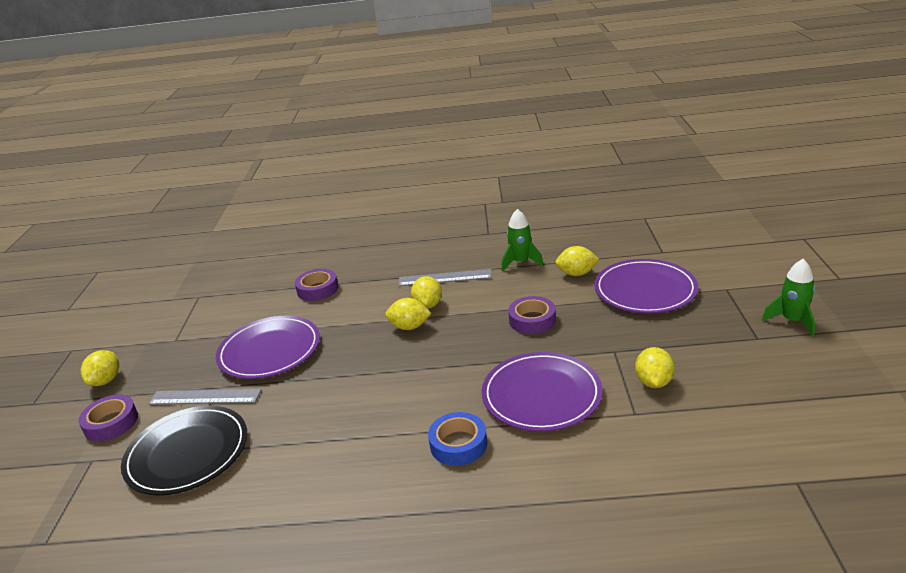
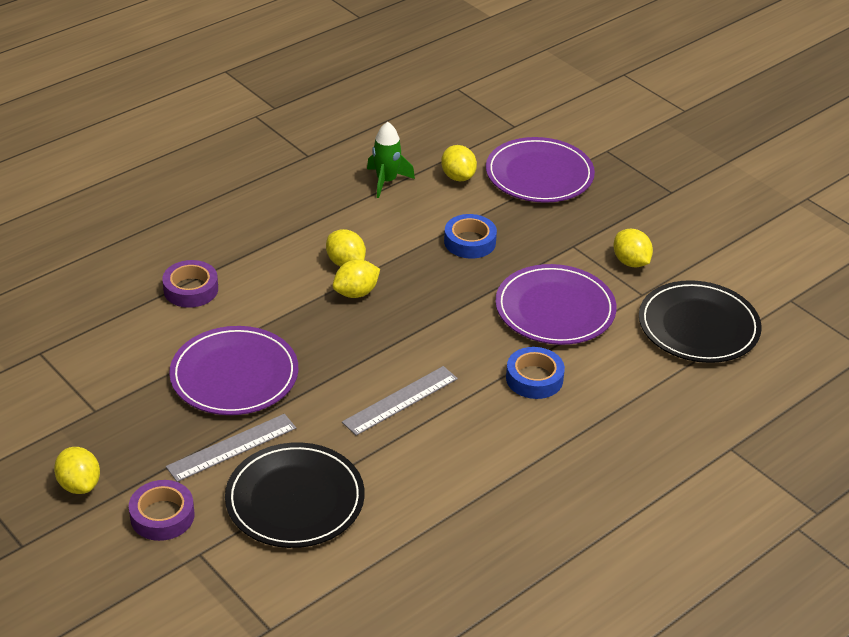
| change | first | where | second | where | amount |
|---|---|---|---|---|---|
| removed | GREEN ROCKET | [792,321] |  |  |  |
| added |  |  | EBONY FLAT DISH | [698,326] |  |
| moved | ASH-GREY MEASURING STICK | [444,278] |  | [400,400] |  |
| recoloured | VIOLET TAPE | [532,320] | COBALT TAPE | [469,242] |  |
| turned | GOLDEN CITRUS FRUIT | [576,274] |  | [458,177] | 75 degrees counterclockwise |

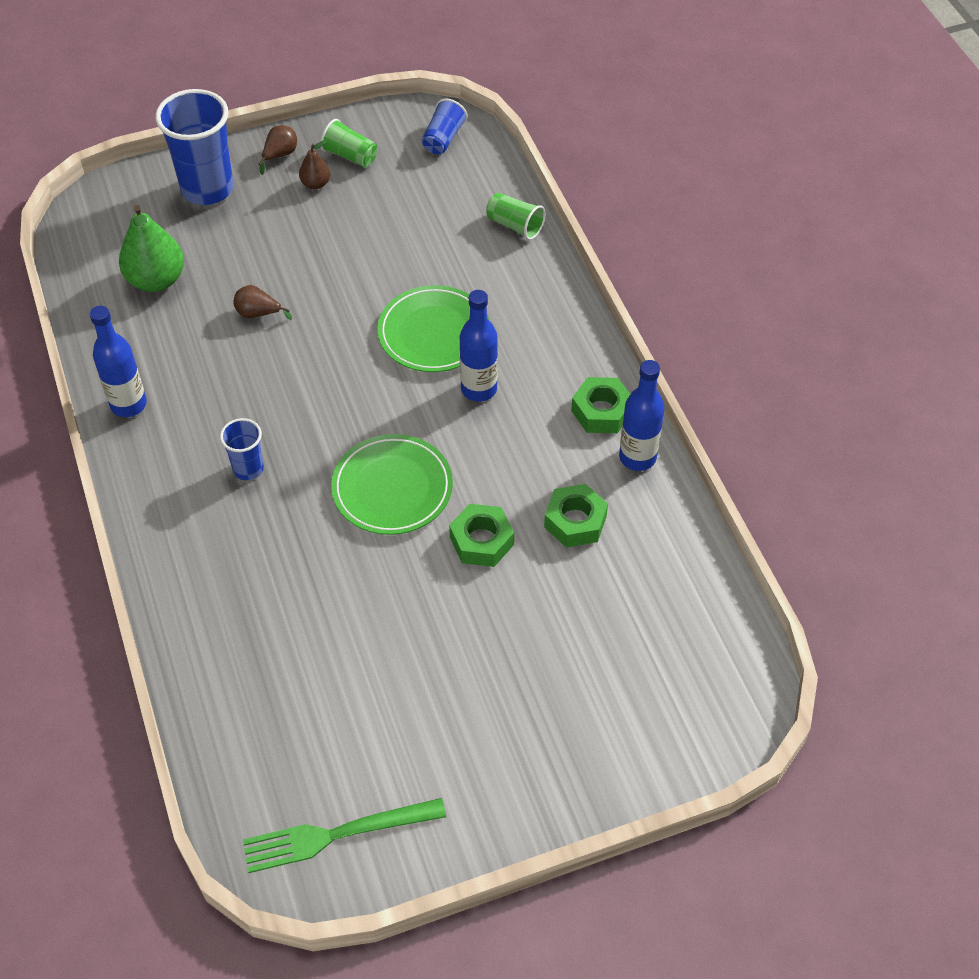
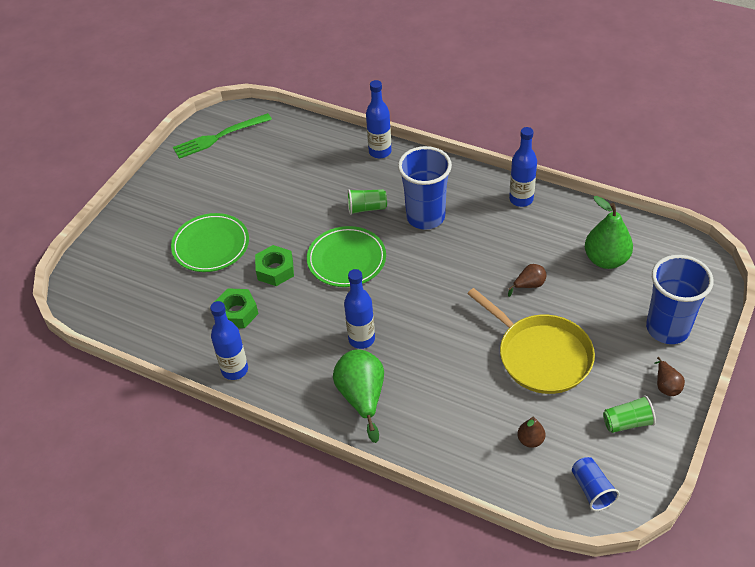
| change | first | where | second | where | amount |
|---|---|---|---|---|---|
| removed | GREEN HEXAGON NUT | [601,411] |  |  |  |
| added |  |  | GREEN TOY PEAR | [362,397] |  |
| added |  |  | COBALT FLASK | [380,152] |  |
| added |  |  | GOLDEN SKILLET | [540,355] |  |
| moved | RUSSET TOY PEAR | [315,184] |  | [530,440] |  |
| moved | GREEN FLAT DISH | [434,333] |  | [211,245] |  |
| moved | GREEN TUMBLER | [515,226] |  | [366,208] |  |
| turned | GREEN FORK | [336,834] |  | [219,137] | 150 degrees counterclockwise |
| resized | COBALT TUMBLER | [248,469] |  | [425,217] | x1.96 |

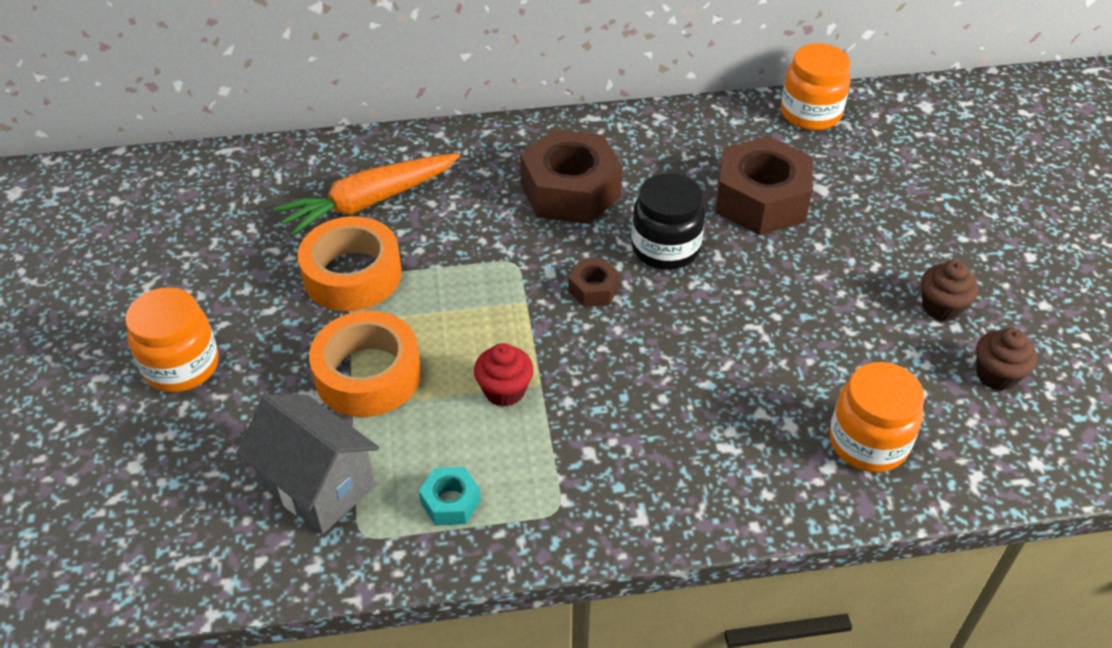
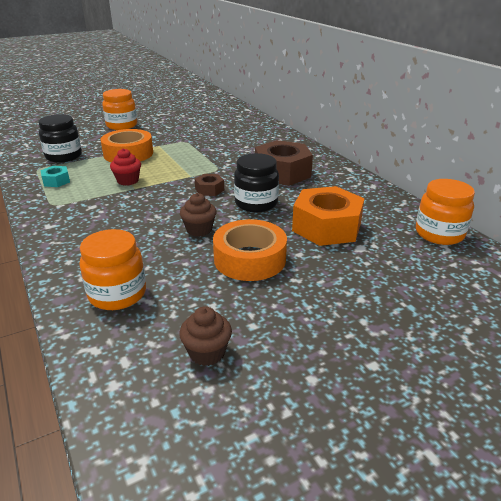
| change | first | where | second | where | amount |
|---|---|---|---|---|---|
| removed | ORANGE CARROT | [369,202] |  |  |  |
| moved | ORANGE TAPE | [352,275] |  | [249,259] |  |
| moved | RUSSET FAIRY CAKE | [941,307] |  | [199,230] |  |
| replaced | ASH-GREY COTTAGE | [317,485] | EBONY PRESERVE JAR | [63,156] |  |
| recoloured | RUSSET HEXAGON NUT | [761,200] | ORANGE HEXAGON NUT | [326,227] |  |

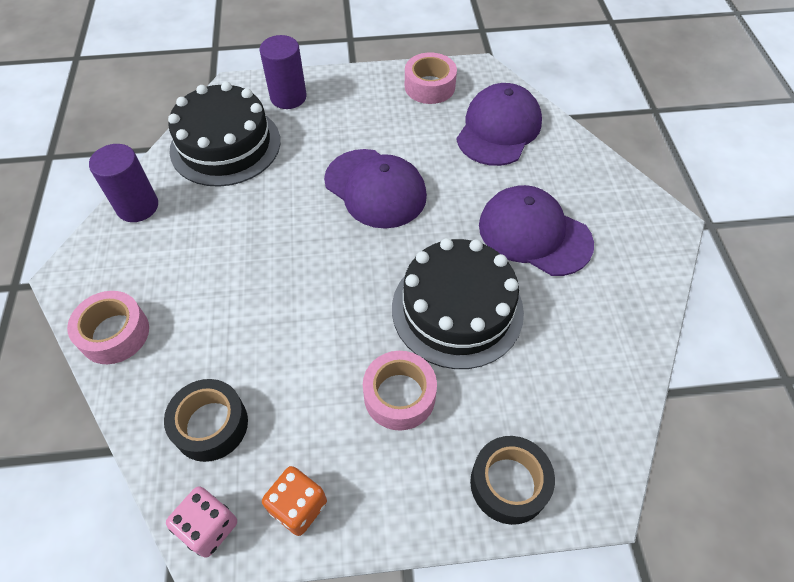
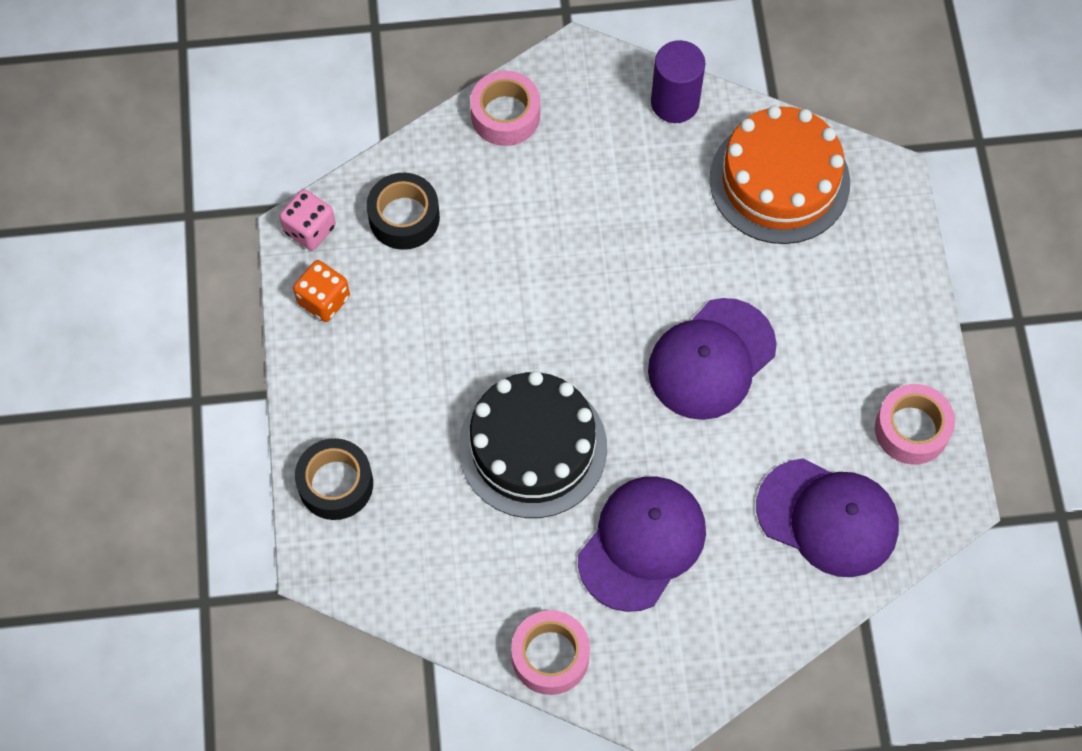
| change | first | where | second | where | amount |
|---|---|---|---|---|---|
| removed | VIOLET CYLINDER SHAPE | [288,97] |  |  |  |
| moved | PINK TAPE | [399,396] |  | [550,656] |  |
| recoloured | EBONY GATEAU | [225,145] | ORANGE GATEAU | [779,181] |  |

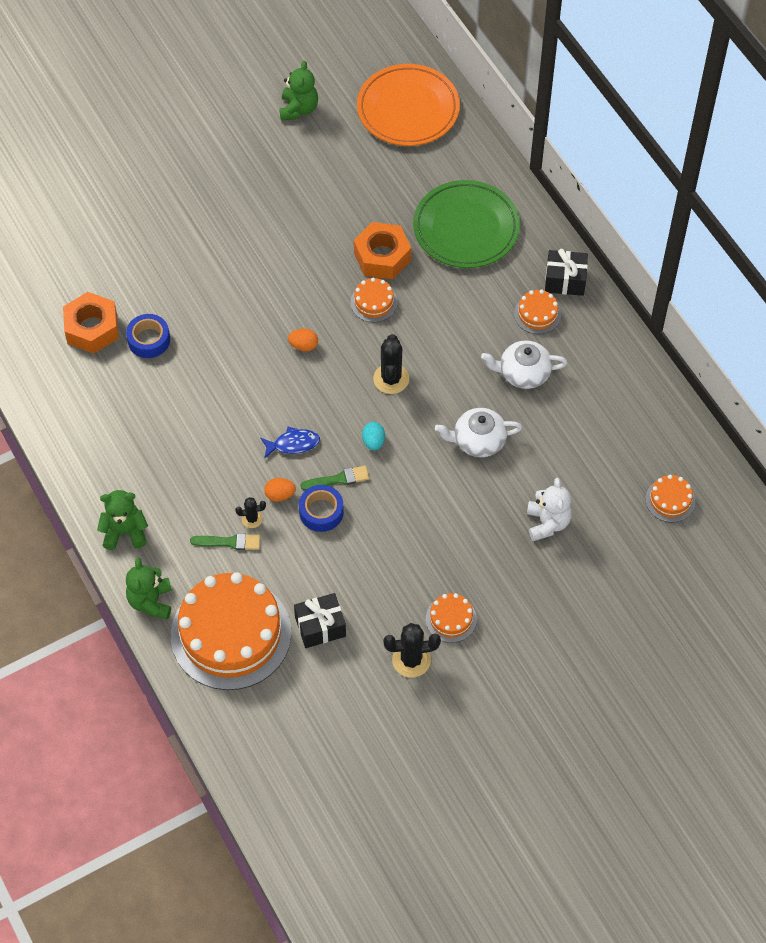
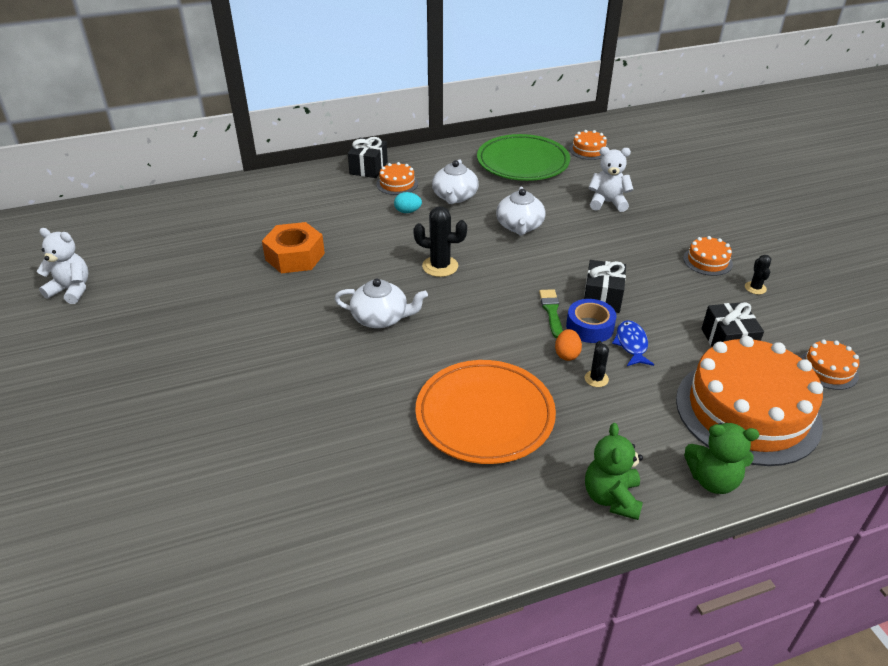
| change | first | where | second | where | amount |
|---|---|---|---|---|---|
| removed | ORANGE HEXAGON NUT | [92,328] |  |  |  |
| removed | COBALT TAPE | [149,340] |  |  |  |
| removed | GREEN BRUSH | [229,542] |  |  |  |
| added |  |  | EBONY GIFT | [602,297] |  |
| moved | COBALT TOY FISH | [293,444] |  | [631,344] |  |
| moved | ORANGE GATEAU | [373,302] |  | [828,369] |  |
| moved | ORANGE FLAT DISH | [408,109] |  | [485,415] |  |
| moved | TURQUOISE TOY EGG | [373,442] |  | [408,211] |  |
| moved | GREEN FLAT DISH | [466,228] |  | [522,162] |  |
| replaced | ORANGE TOY EGG | [303,345] | WHITE CHINA TEAPOT | [381,318] |  |
| recoloured | GREEN TEDDY BEAR | [298,109] | WHITE TEDDY BEAR | [71,290] |  |
| resized | EBONY SAGUARO CACTUS | [411,660] |  | [755,288] | x0.56 |

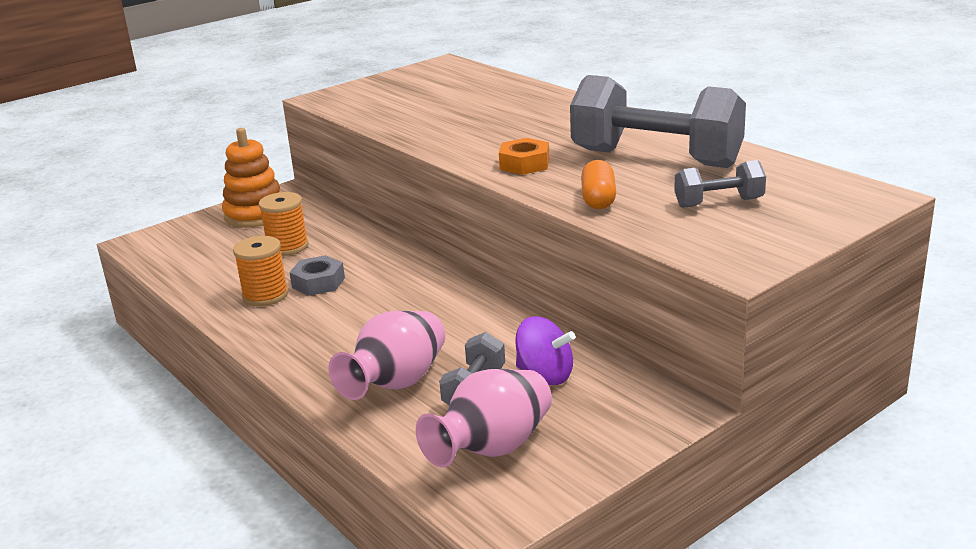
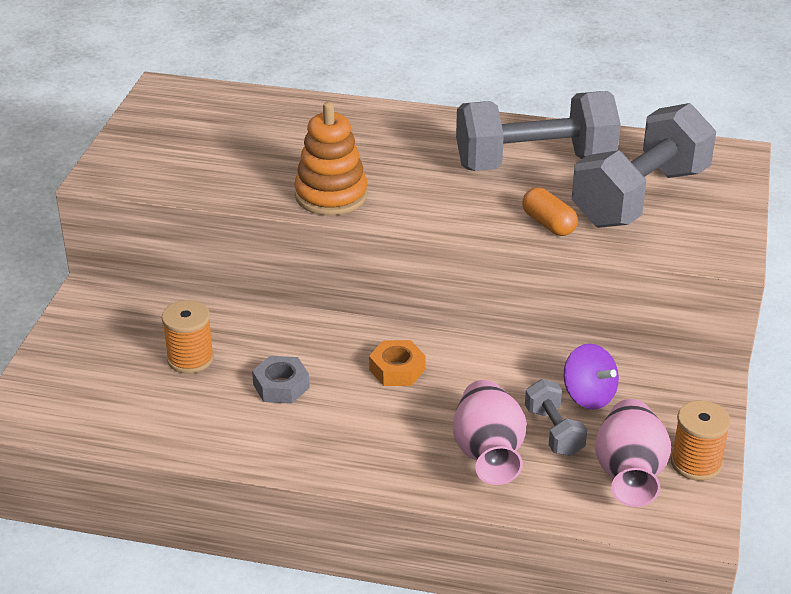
| change | first | where | second | where | amount |
|---|---|---|---|---|---|
| moved | ORANGE STACKING TOY | [255,215] |  | [331,195] |  |
| moved | ORANGE REEL OF THREAD | [265,295] |  | [696,463] |  |
| moved | ORANGE HEXAGON NUT | [524,164] |  | [397,369] |  |
| turned | VIOLET WHIRLIGIG | [545,375] |  | [588,396] | 60 degrees clockwise |
| resized | ASH-GREY DUMBBELL | [718,203] |  | [640,197] | x2.13 |

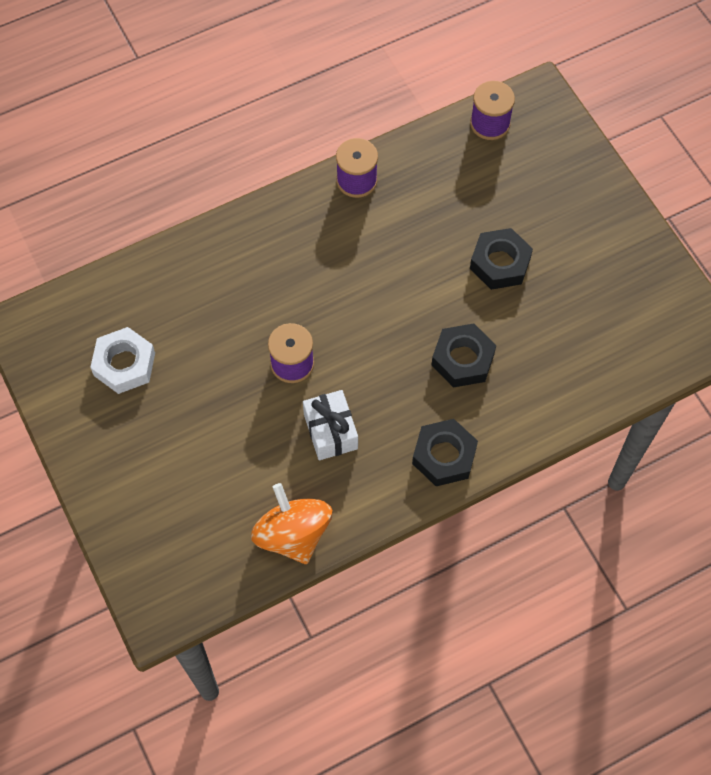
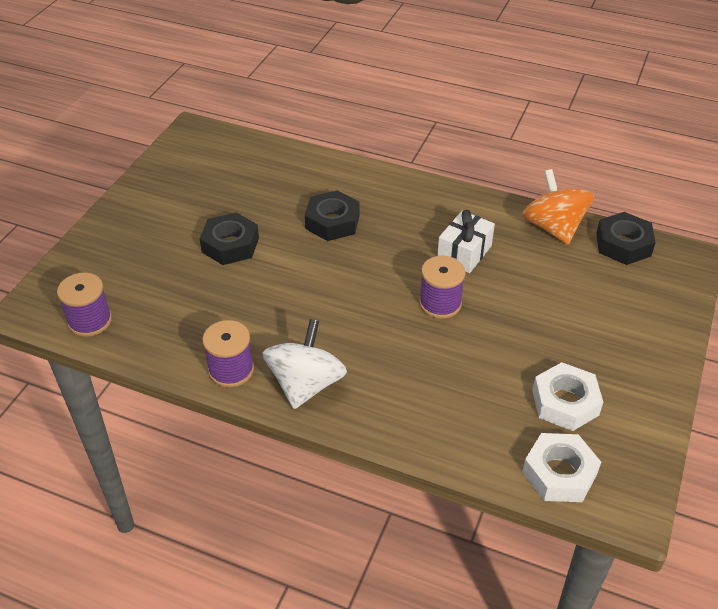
| change | first | where | second | where | amount |
|---|---|---|---|---|---|
| added |  |  | WHITE WHIRLIGIG | [306,384] |  |
| added |  |  | WHITE HEXAGON NUT | [559,473] |  |
| moved | EBONY HEXAGON NUT | [444,456] |  | [623,244] |  |
| turned | ORANGE WHIRLIGIG | [293,534] |  | [553,228] | 135 degrees clockwise |

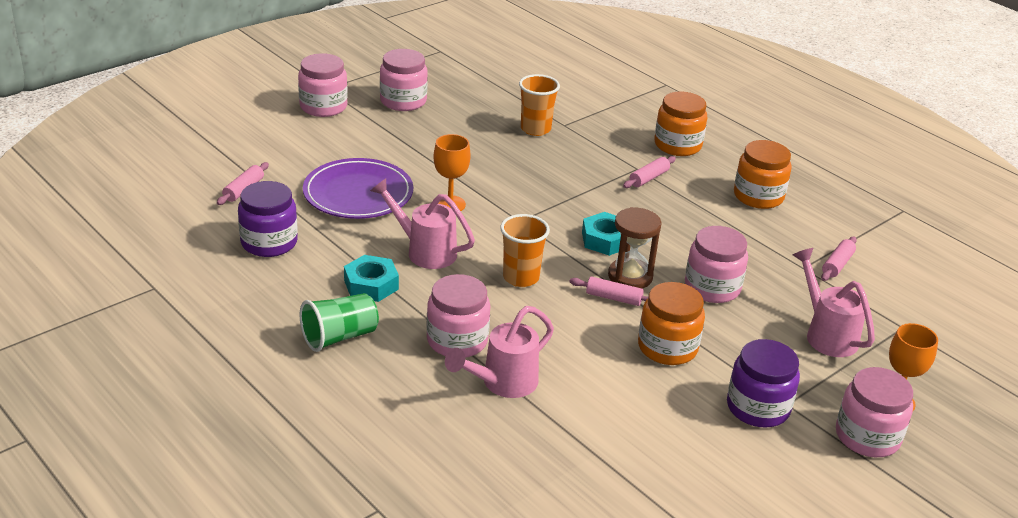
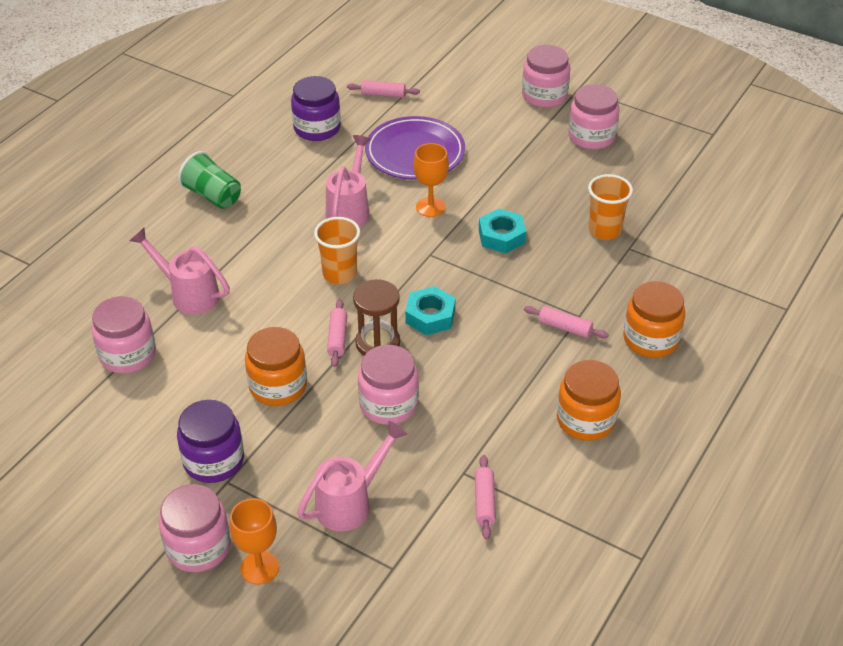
| change | first | where | second | where | amount |
|---|---|---|---|---|---|
| moved | TURQUOISE HEXAGON NUT | [371,285] |  | [501,236] |  |
| moved | PINK PRESERVE JAR | [457,340] |  | [128,355] |  |
| turned | PINK PASTRY ROLLER | [837,265] |  | [484,502] | 75 degrees clockwise |

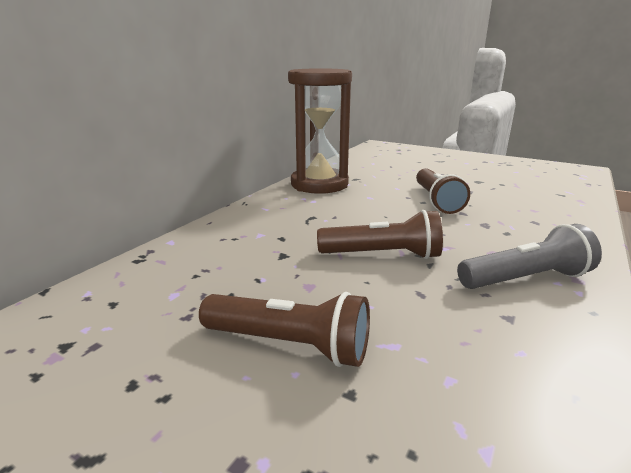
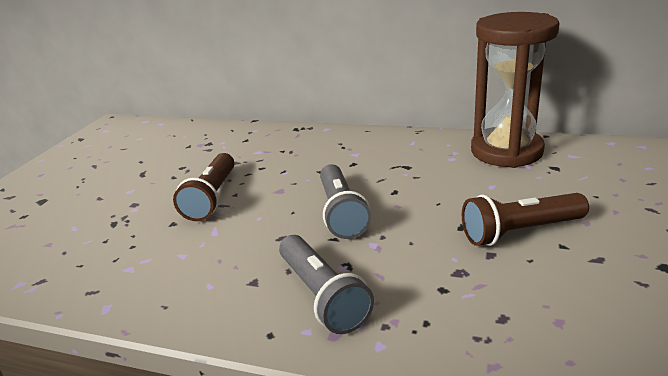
| change | first | where | second | where | amount |
|---|---|---|---|---|---|
| recoloured | RUSSET FLASHLIGHT | [382,255] | ASH-GREY FLASHLIGHT | [341,213] |  |

